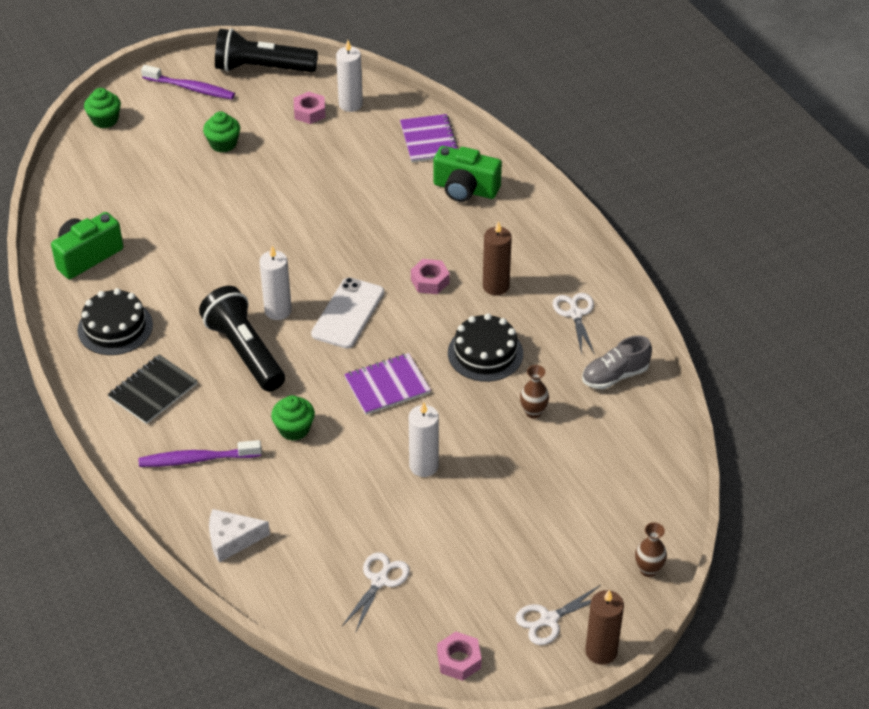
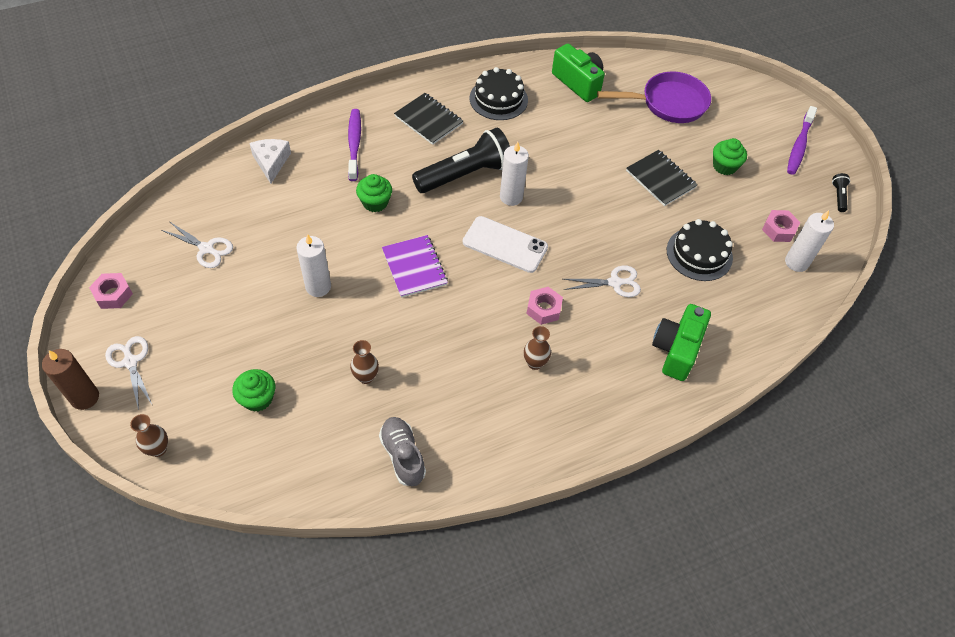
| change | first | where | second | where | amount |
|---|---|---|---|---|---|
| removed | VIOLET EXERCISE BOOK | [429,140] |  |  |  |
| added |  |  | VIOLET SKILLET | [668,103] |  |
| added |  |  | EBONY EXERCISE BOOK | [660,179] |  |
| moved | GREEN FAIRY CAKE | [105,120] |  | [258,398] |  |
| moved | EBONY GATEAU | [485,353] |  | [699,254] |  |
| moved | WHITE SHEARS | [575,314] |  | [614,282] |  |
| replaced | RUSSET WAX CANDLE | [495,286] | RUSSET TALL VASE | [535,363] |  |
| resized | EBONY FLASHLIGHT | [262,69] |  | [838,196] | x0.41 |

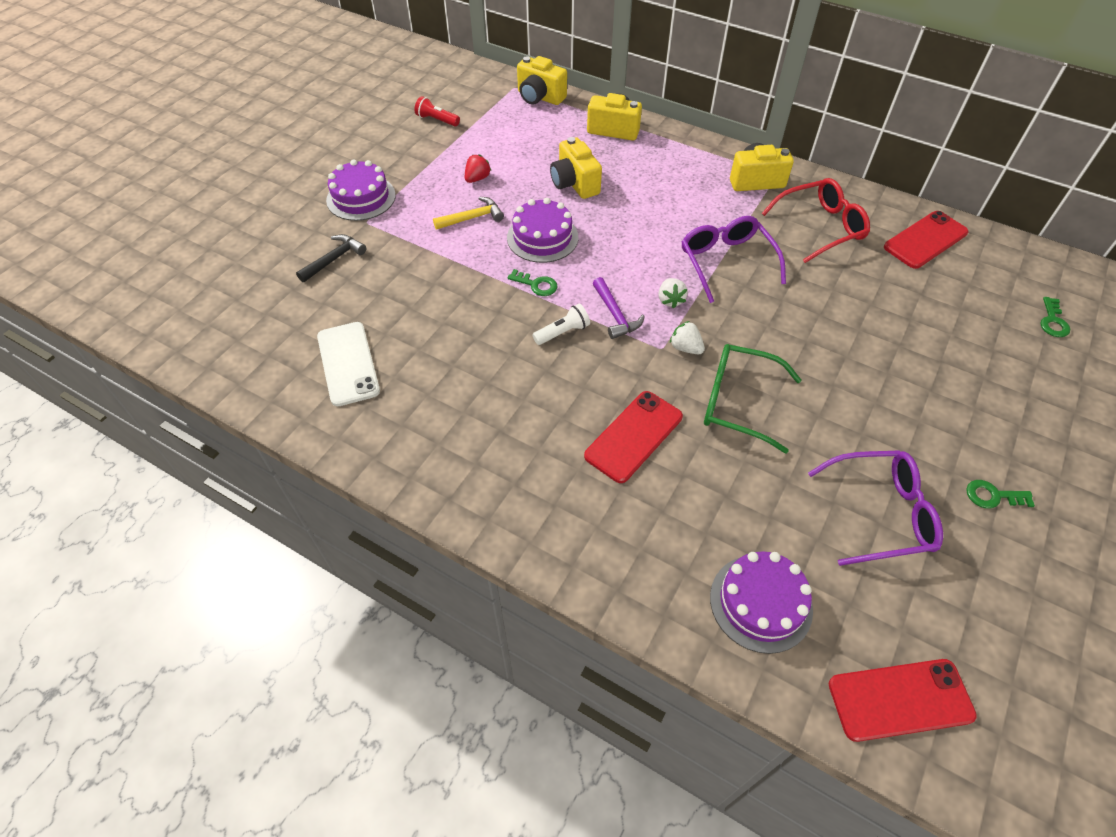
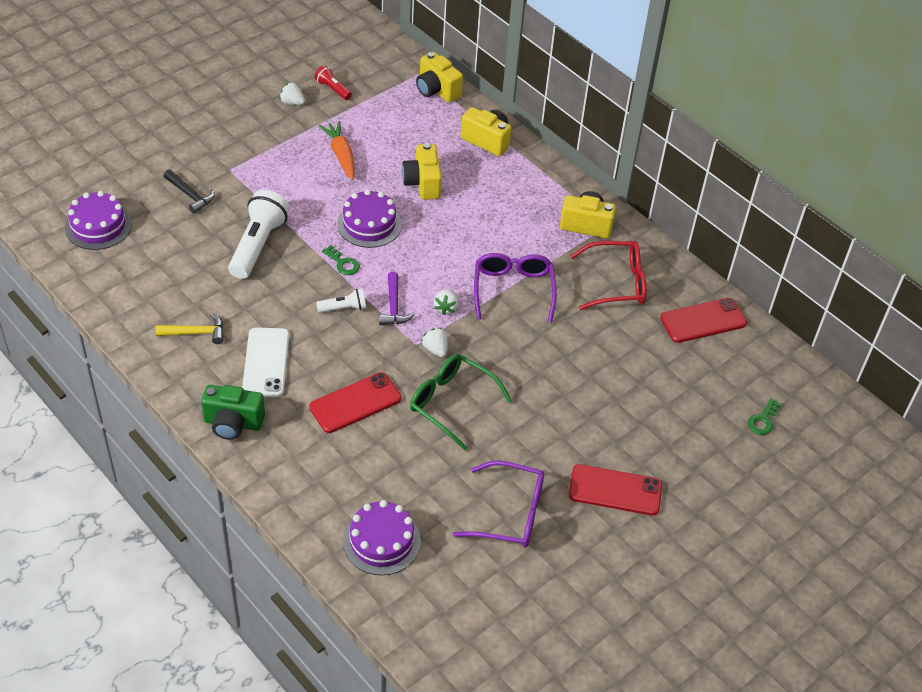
| change | first | where | second | where | amount |
|---|---|---|---|---|---|
| removed | GREEN LATCHKEY | [992,496] |  |  |  |
| added |  |  | GREEN CAMERA | [233,423] |  |
| added |  |  | WHITE FLASHLIGHT | [258,245] |  |
| added |  |  | WHITE BERRY | [292,102] |  |
| moved | WHITE PHONE | [348,363] |  | [266,362] |  |
| moved | VIOLET GATEAU | [361,198] |  | [98,226] |  |
| moved | GOLDEN CARPENTER'S HAMMER | [472,218] |  | [196,333] |  |
| moved | SCARLET PHONE | [900,699] |  | [615,490] |  |
| replaced | SCARLET BERRY | [477,178] | ORANGE CARROT | [341,155] |  |
| turned | EBONY CARPENTER'S HAMMER | [334,259] |  | [190,195] | 75 degrees clockwise |

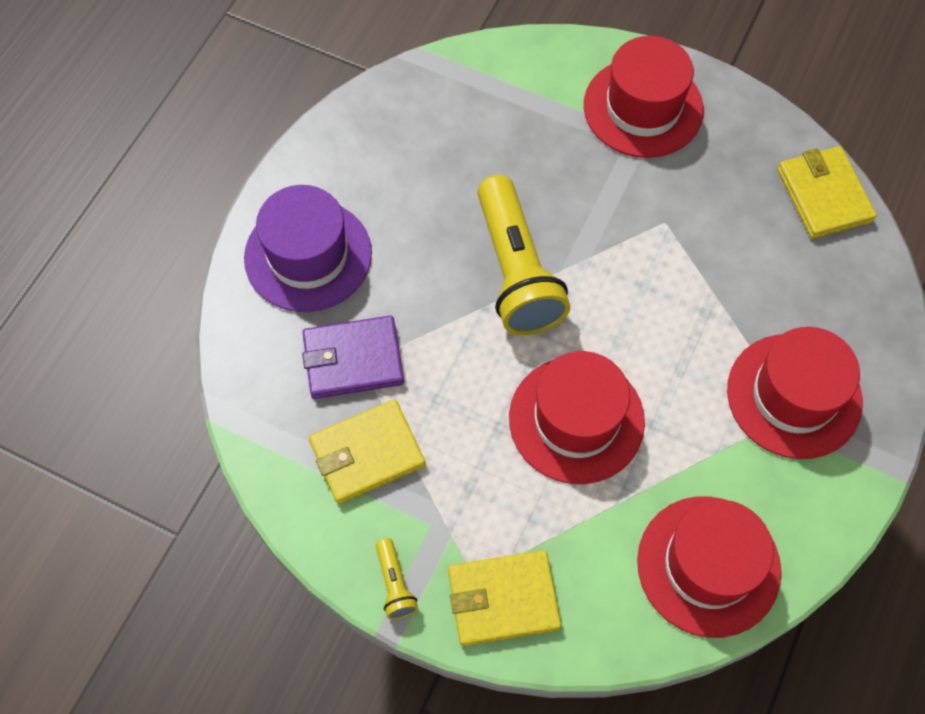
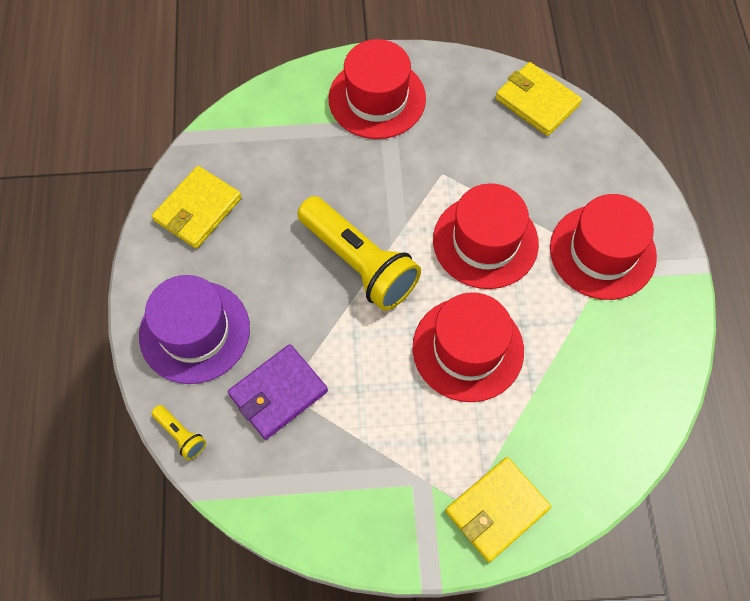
| change | first | where | second | where | amount |
|---|---|---|---|---|---|
| moved | GOLDEN BILLFOLD | [367,454] |  | [198,210] |  |
| moved | GOLDEN FLASHLIGHT | [395,584] |  | [181,435] |  |
| moved | SCARLET HAT | [708,565] |  | [485,241] |  |

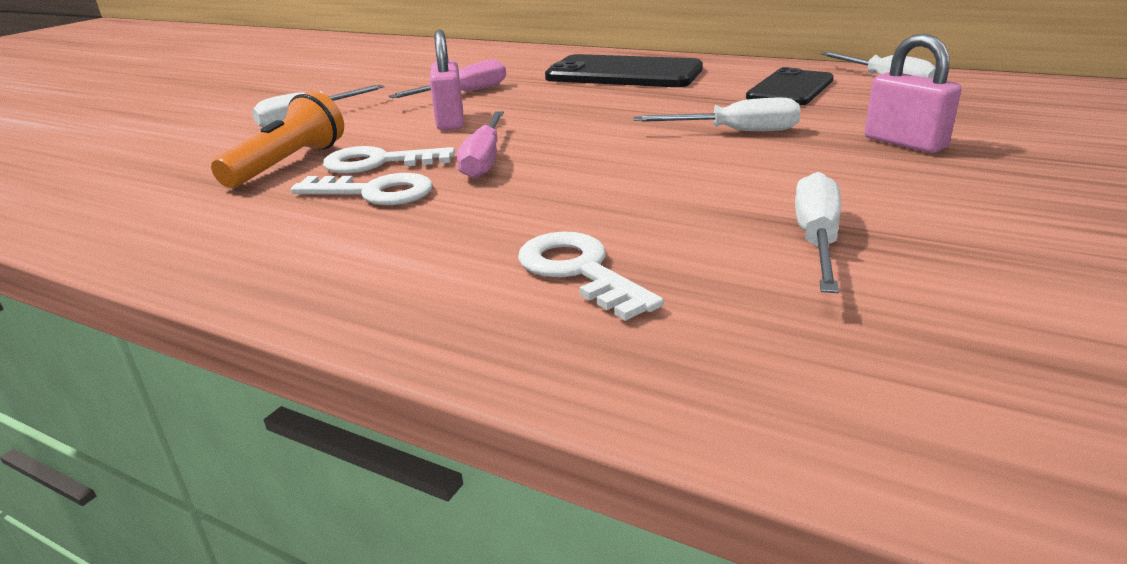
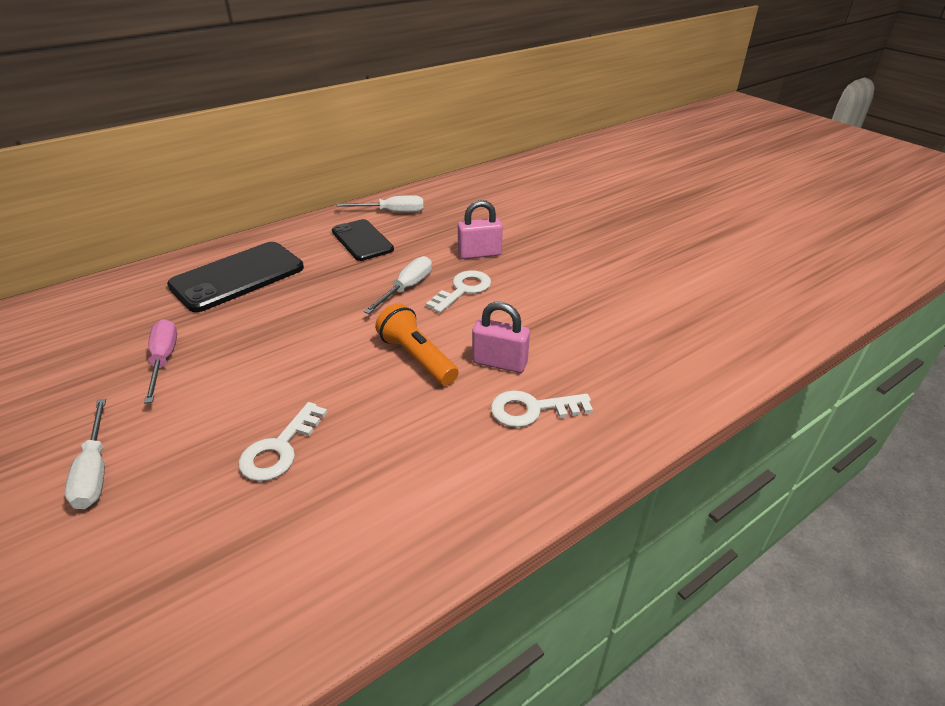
| change | first | where | second | where | amount |
|---|---|---|---|---|---|
| removed | PINK SCREWDRIVER | [484,160] |  |  |  |
| removed | WHITE SCREWDRIVER | [817,240] |  |  |  |
| moved | ORANGE FLASHLIGHT | [288,164] |  | [417,357] |  |
| moved | WHITE LATCHKEY | [375,192] |  | [463,290] |  |
| moved | PINK SMALL LOCK | [450,121] |  | [499,363] |  |

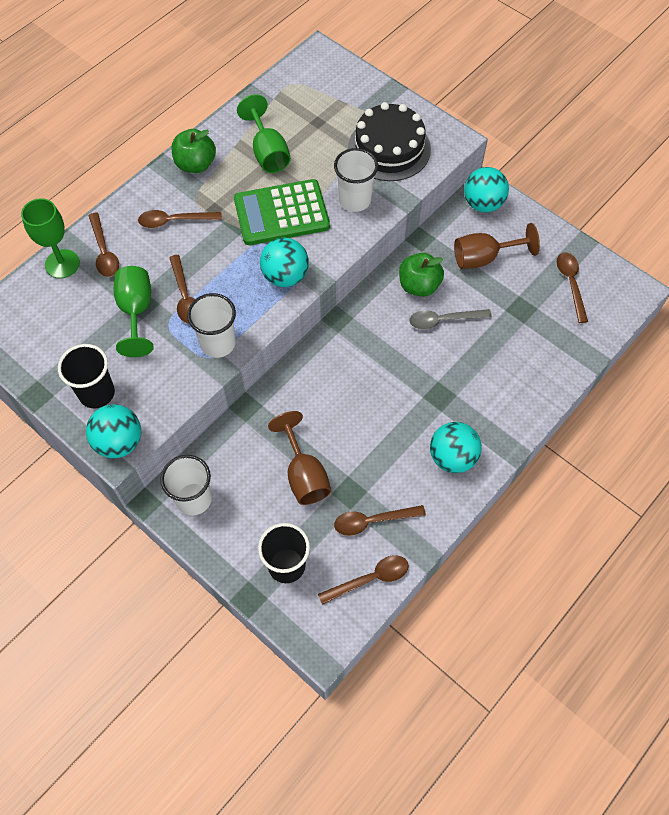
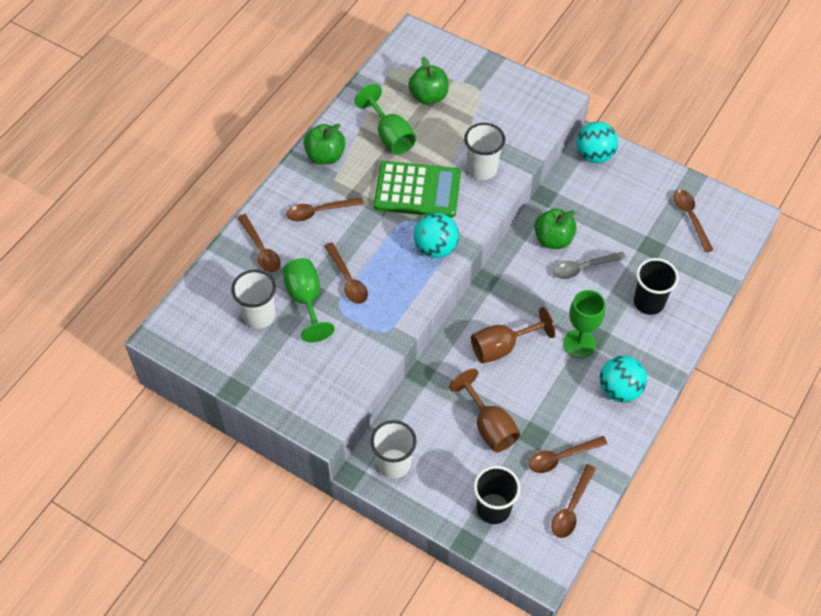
| change | first | where | second | where | amount |
|---|---|---|---|---|---|
| removed | TURQUOISE PLAY BALL | [119,442] |  |  |  |
| removed | EBONY GATEAU | [389,148] |  |  |  |
| added |  |  | GREEN APPLE FRUIT | [428,96] |  |
| moved | GREEN WINE GLASS | [62,264] |  | [579,343] |  |
| moved | EBONY TUMBLER | [97,393] |  | [648,302] |  |
| moved | WHITE TUMBLER | [218,343] |  | [259,315] |  |
| moved | RUSSET WINE GLASS | [484,258] |  | [502,347] |  |
| turned | GREEN ADDING MACHINE | [281,213] |  | [417,190] | 150 degrees counterclockwise |
| turned | RUSSET TEASPOON | [370,579] |  | [571,508] | 150 degrees clockwise |

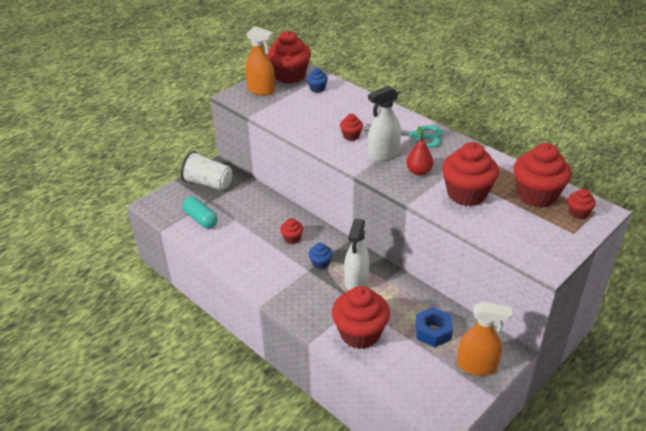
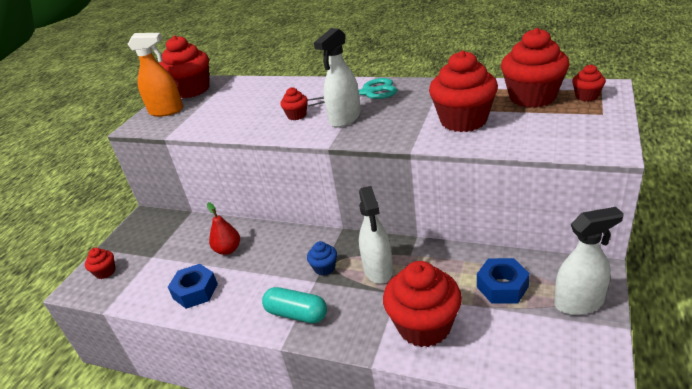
| change | first | where | second | where | amount |
|---|---|---|---|---|---|
| removed | WHITE TUMBLER | [208,183] |  |  |  |
| removed | COBALT FAIRY CAKE | [317,89] |  |  |  |
| added |  |  | COBALT HEXAGON NUT | [195,291] |  |
| moved | TURQUOISE PILL | [200,219] |  | [296,314] |  |
| moved | SCARLET FAIRY CAKE | [292,238] |  | [105,272] |  |
| moved | SCARLET TOY PEAR | [419,171] |  | [228,250] |  |
| recoloured | ORANGE SPRAY CLEANER | [477,366] | WHITE SPRAY CLEANER | [579,302] |  |

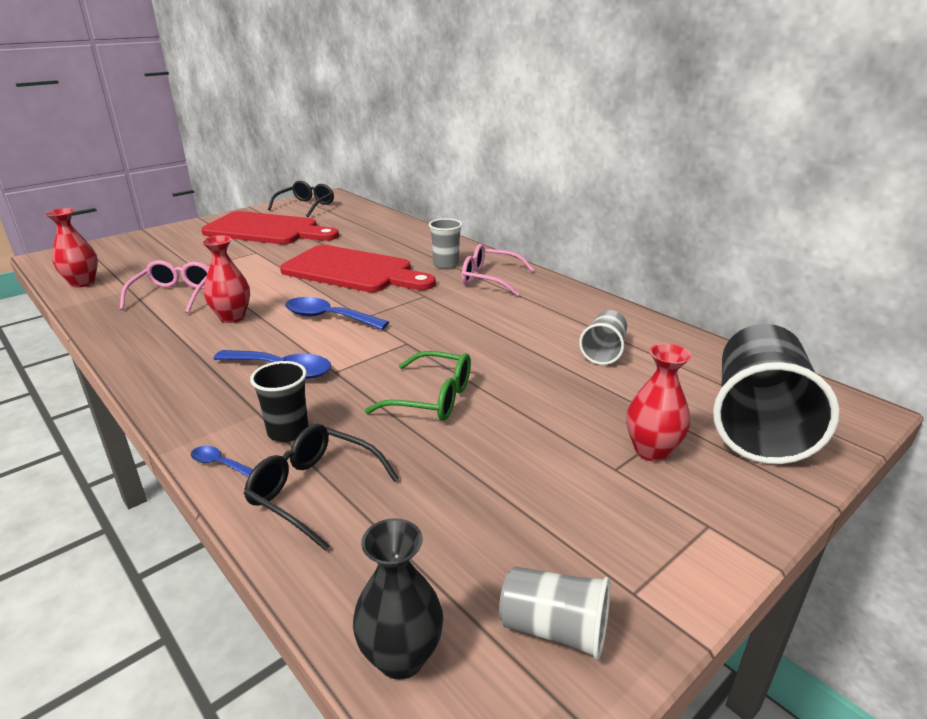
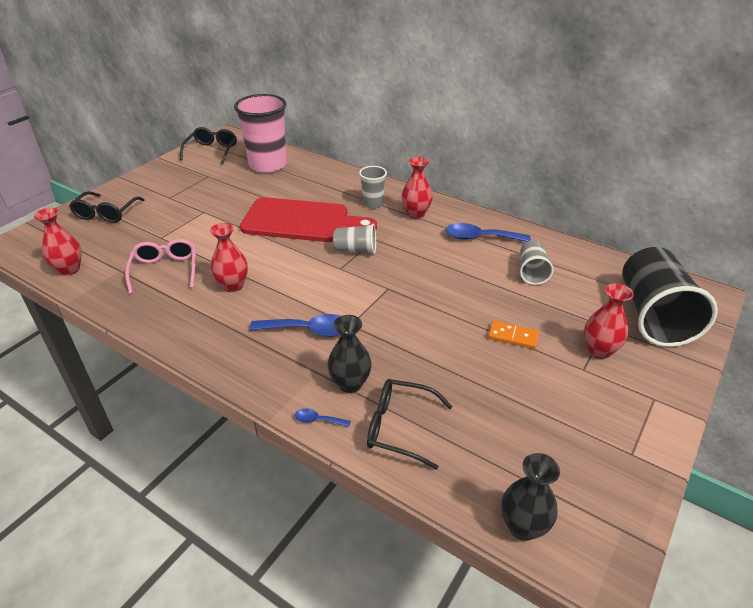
| change | first | where | second | where | amount |
|---|---|---|---|---|---|
| removed | SCARLET CHOPPING BOARD | [266,230] |  |  |  |
| removed | GREEN GLASSES | [431,398] |  |  |  |
| added |  |  | EBONY GLASSES | [106,213] |  |
| added |  |  | PINK TUMBLER | [268,165] |  |
| added |  |  | ORANGE DOMINO TILE | [513,336] |  |
| moved | COBALT TEASPOON | [328,317] |  | [480,238] |  |
| moved | ASH-GREY TUMBLER | [554,629] |  | [356,250] |  |
| replaced | EBONY TUMBLER | [288,431] | EBONY TALL VASE | [350,384] |  |
| replaced | PINK GLASSES | [490,279] | SCARLET TALL VASE | [416,214] |  |

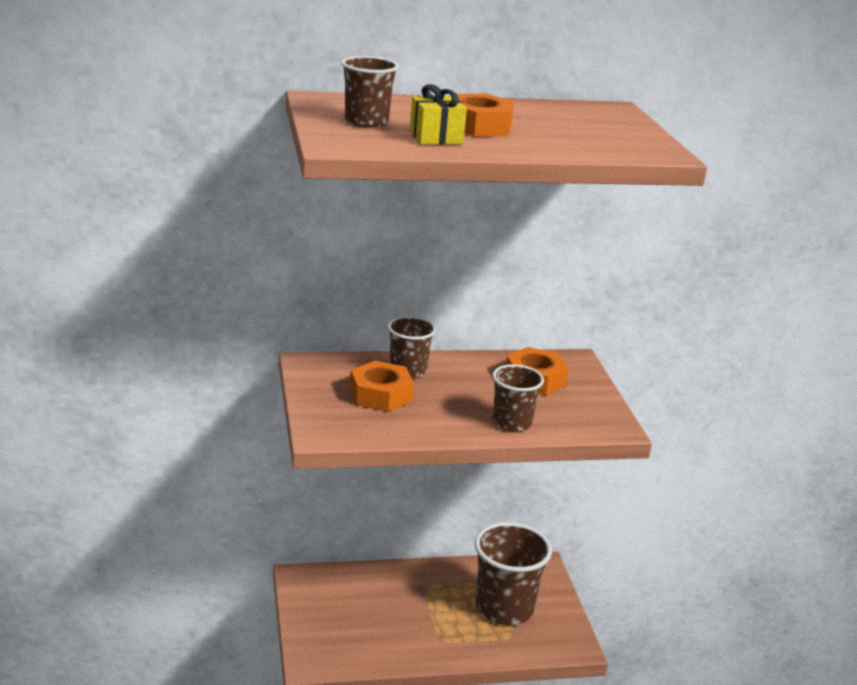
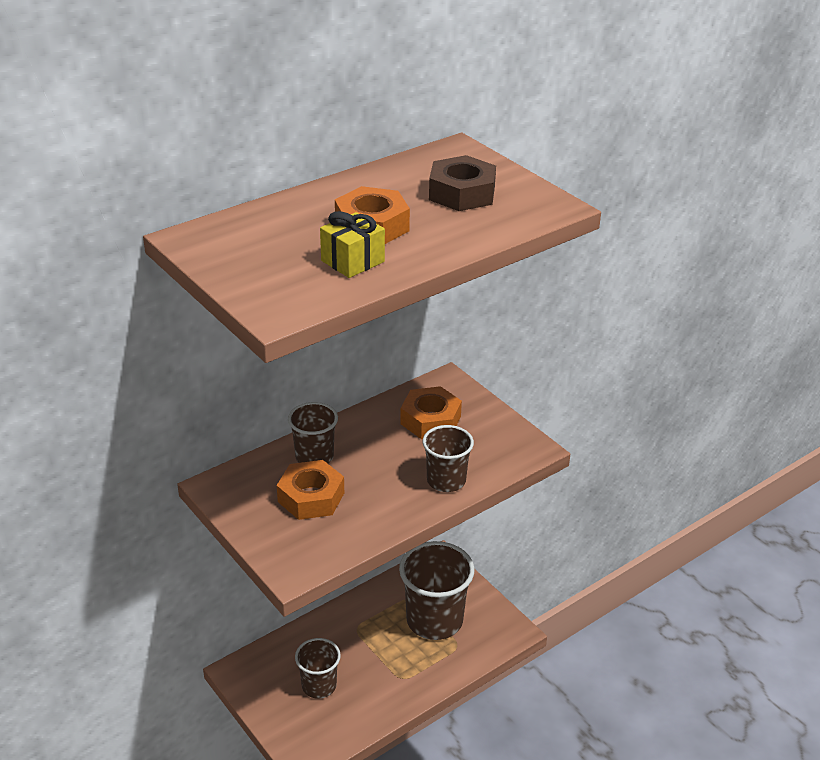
| change | first | where | second | where | amount |
|---|---|---|---|---|---|
| added |  |  | RUSSET HEXAGON NUT | [462,193] |  |
| moved | RUSSET TUMBLER | [366,121] |  | [319,685] |  |

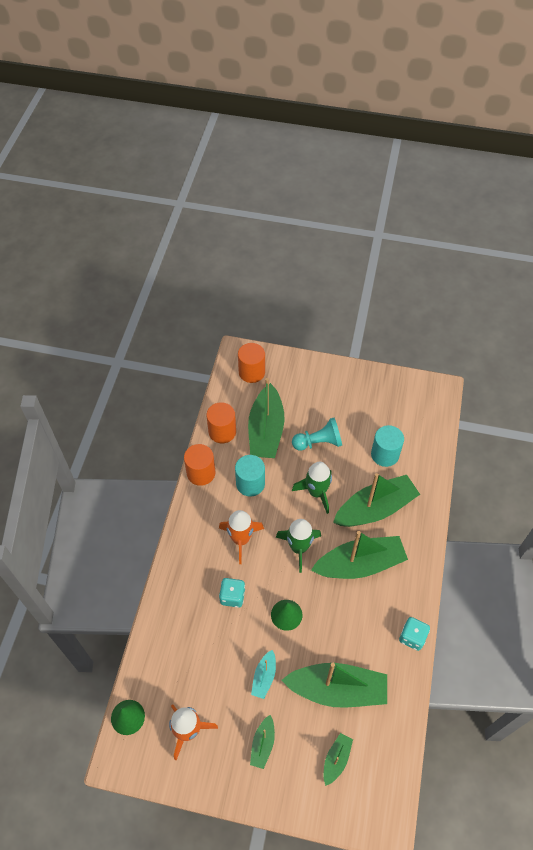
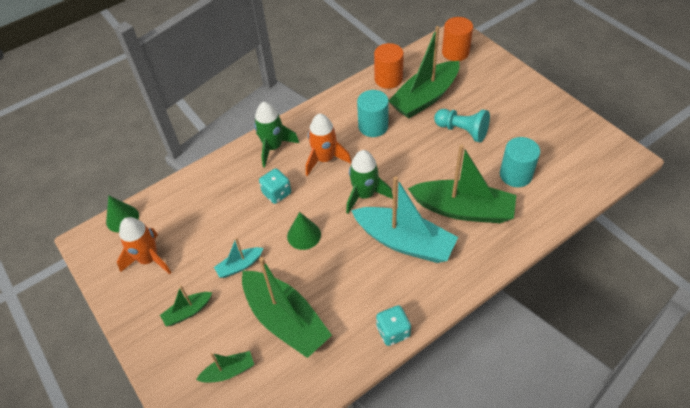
| change | first | where | second | where | amount |
|---|---|---|---|---|---|
| removed | ORANGE CYLINDER SHAPE | [201,473] |  |  |  |
| moved | GREEN ROCKET | [316,492] |  | [273,147] |  |
| recoloured | GREEN SAILBOAT | [360,564] | TURQUOISE SAILBOAT | [404,242] |  |

